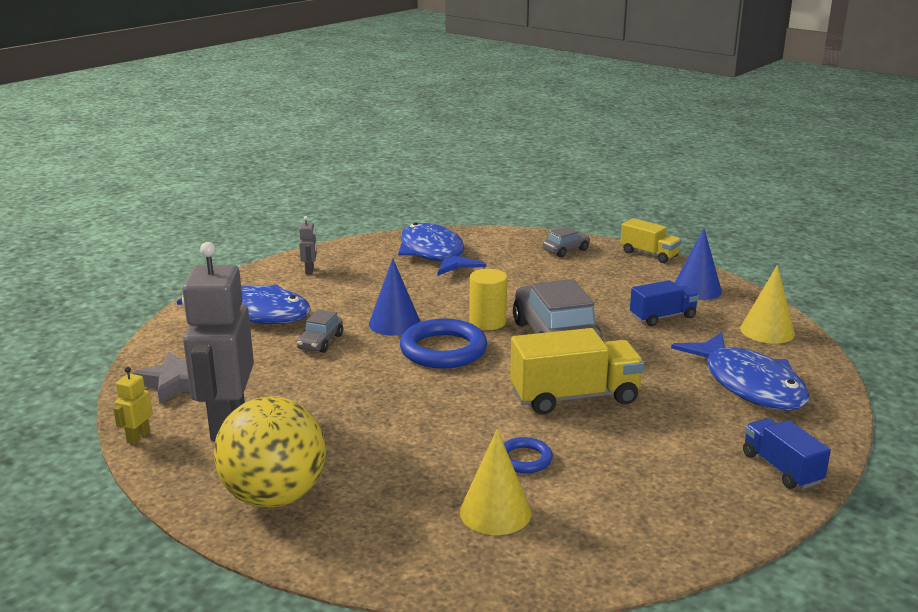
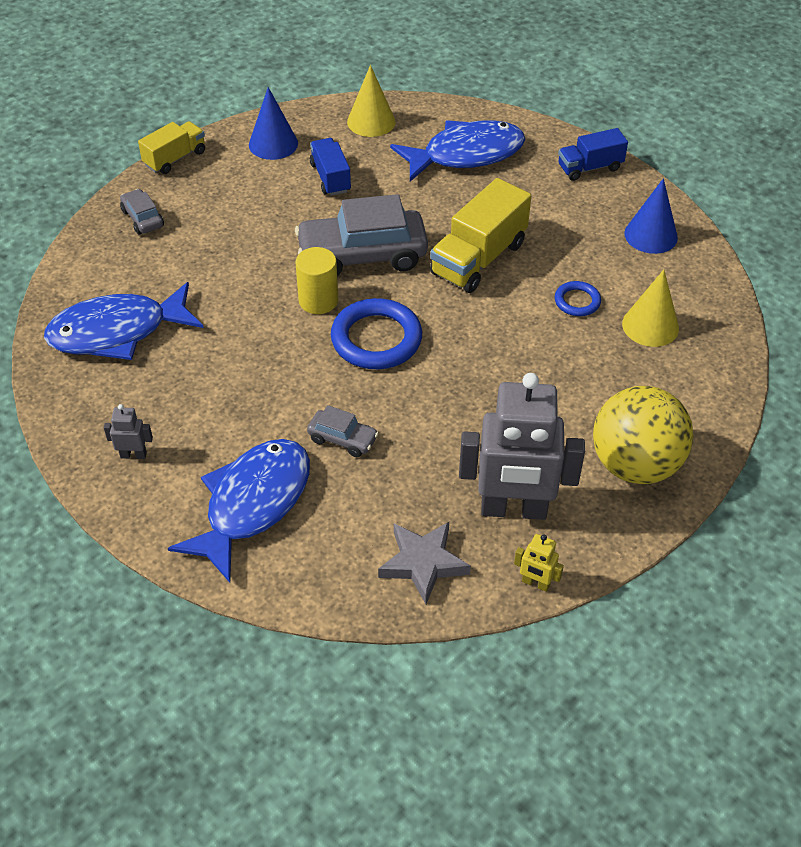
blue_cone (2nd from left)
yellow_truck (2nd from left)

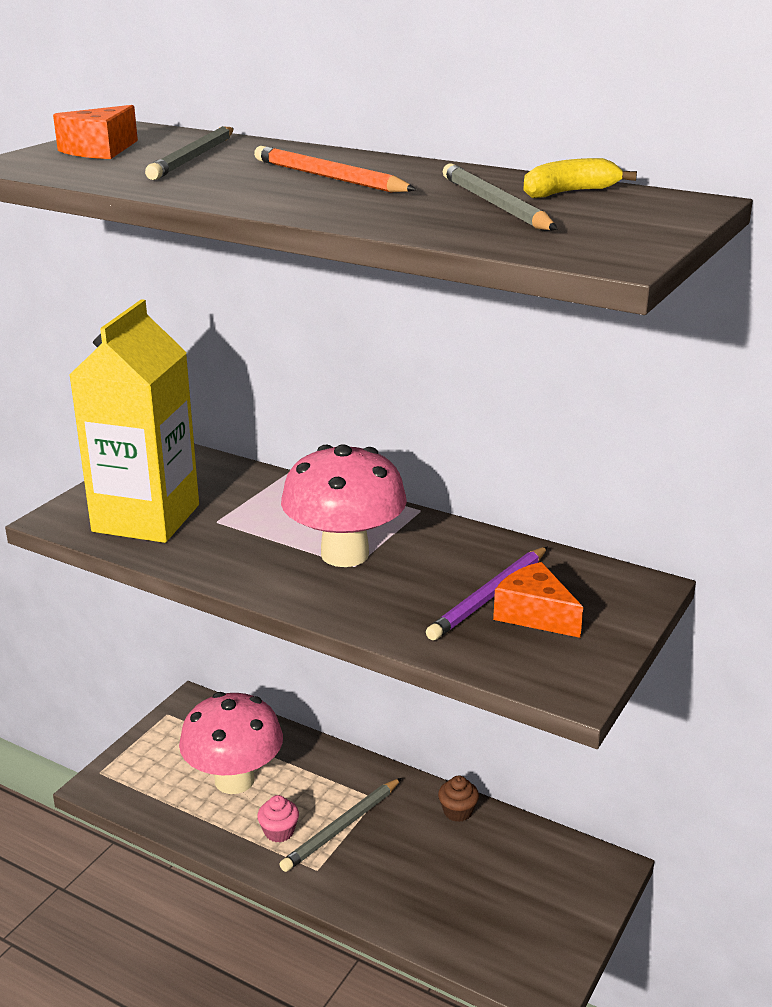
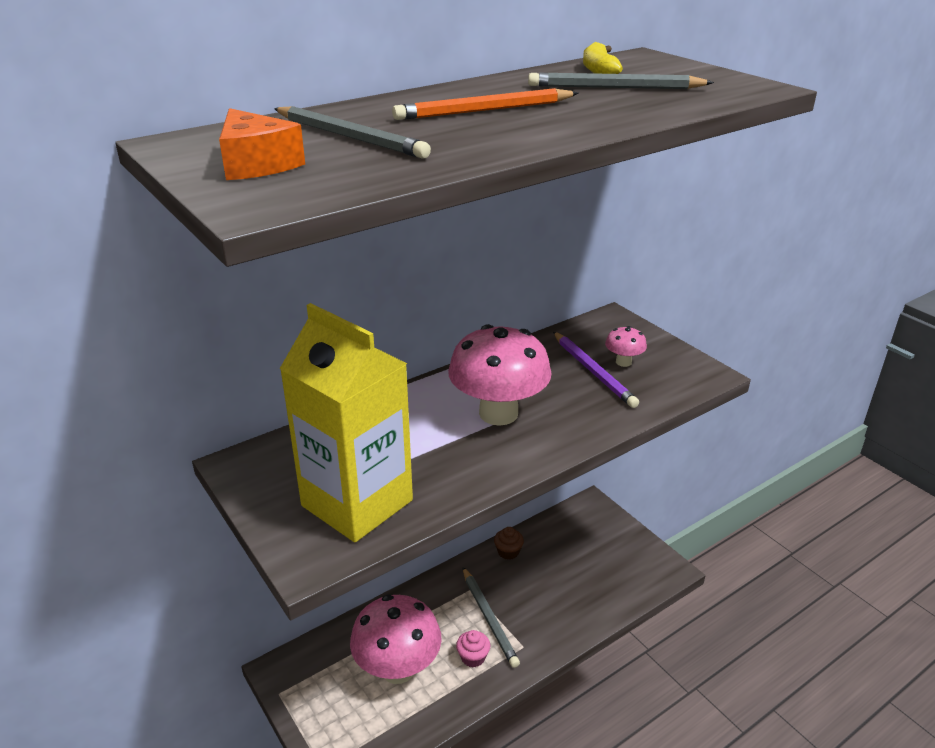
pink_mushroom (3rd from left)

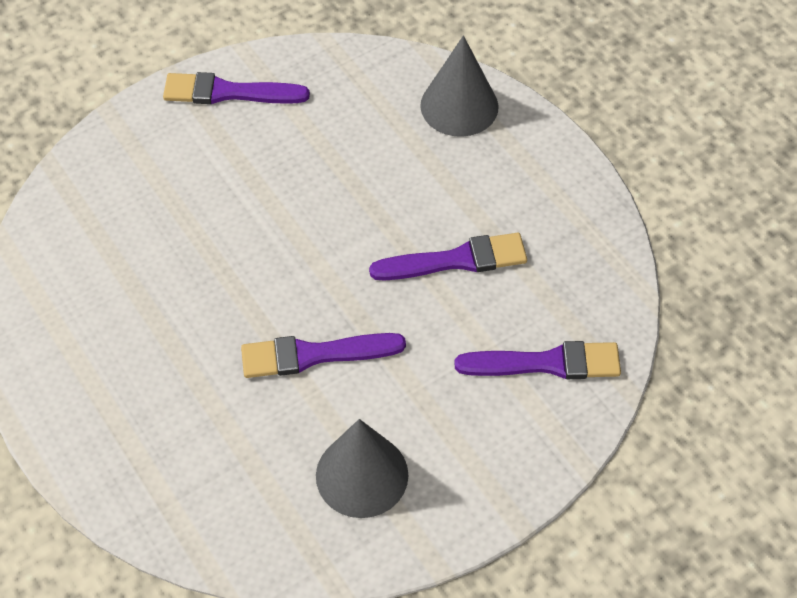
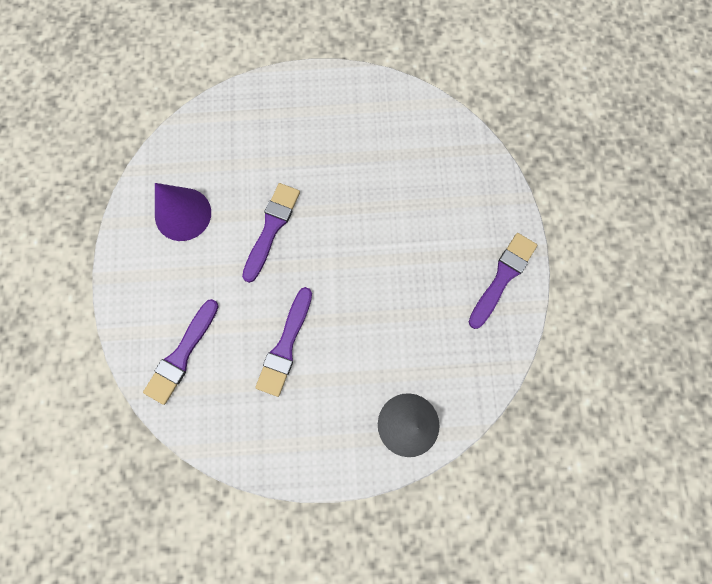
purple_cone

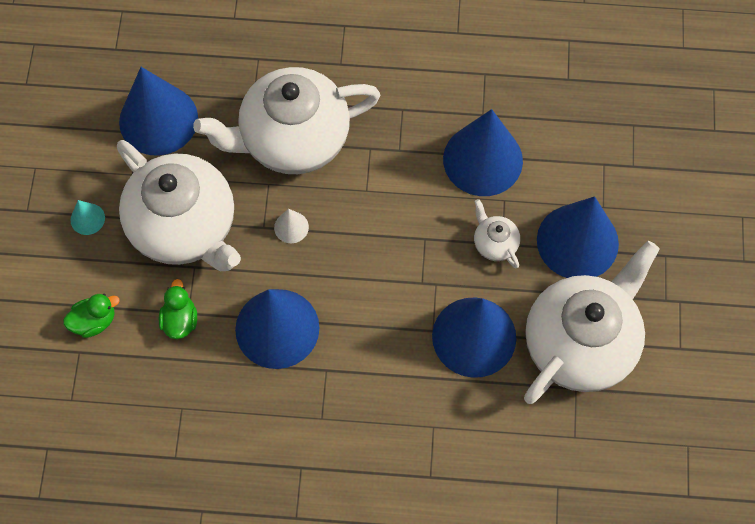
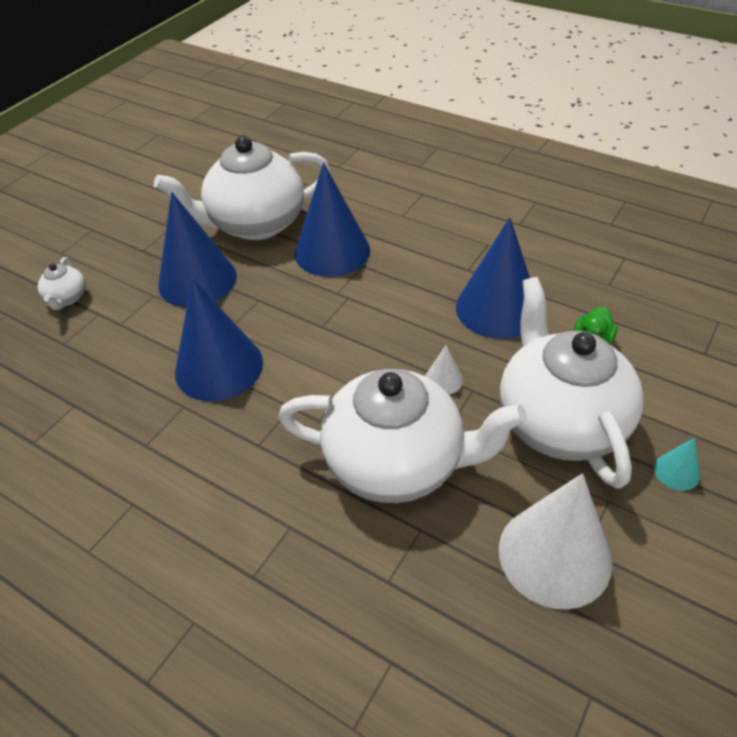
green_duck (1st from left in the first image)
white_cone (2nd from left)
white_teapot (1st from left)

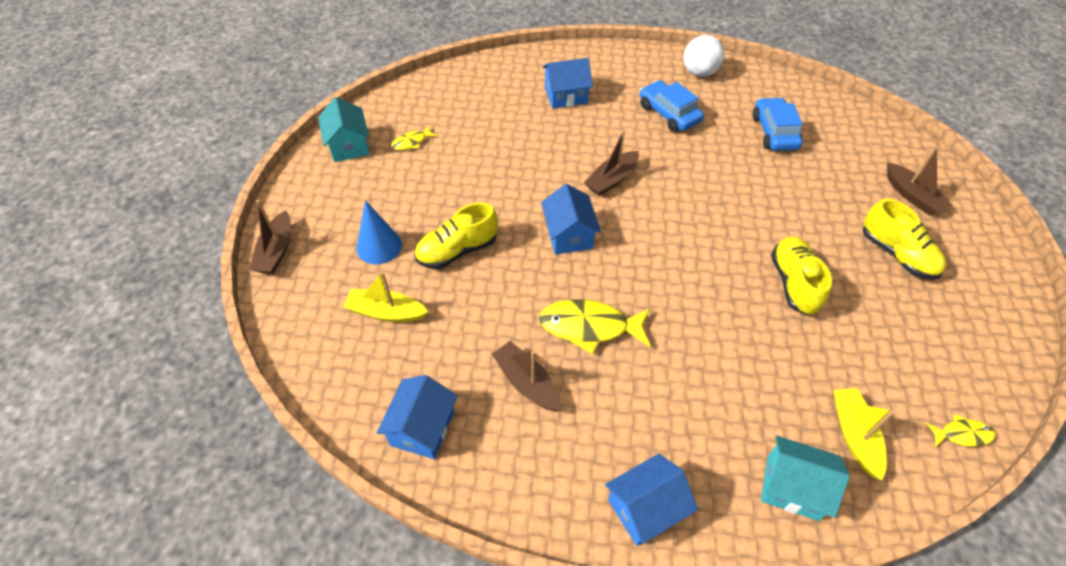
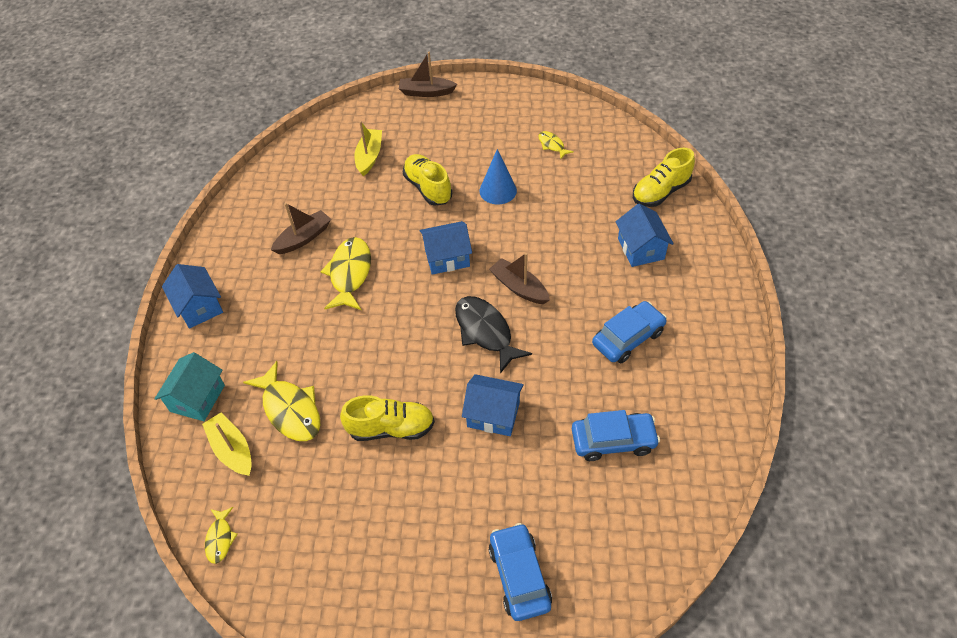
turquoise_house (1st from left in the first image)
blue_cone
blue_house (3rd from left)
white_ball
yellow_boat (1st from left)
yellow_shoe (3rd from left)
blue_car (1st from left)
yellow_fish (2nd from left)
black_fish

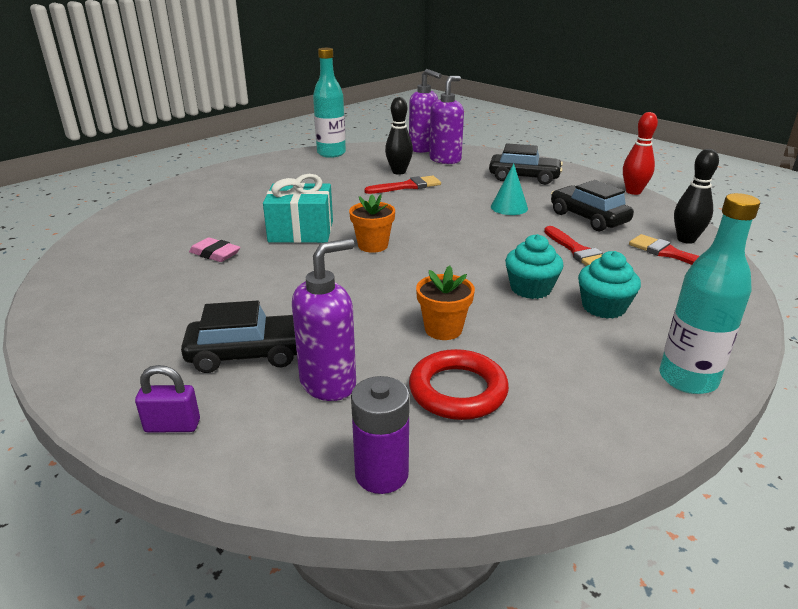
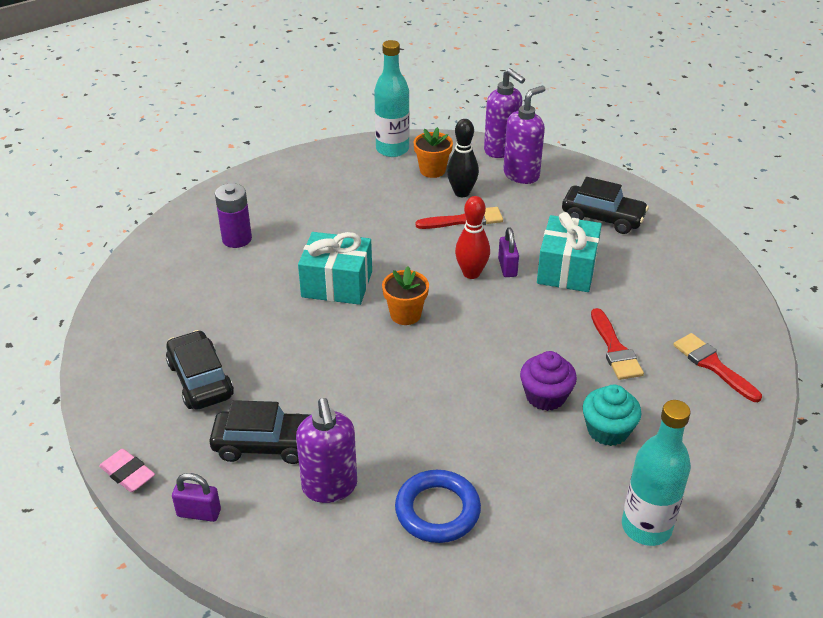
pink_eraser
purple_soap_dispenser (1st from left)
purple_battery
blue_ring
orange_flower_pot (2nd from left)
turquoise_gift (2nd from left)
purple_cupcake
black_car (1st from left)
red_bowling_pin
black_bowling_pin (2nd from left in the first image)
purple_padlock (2nd from left)

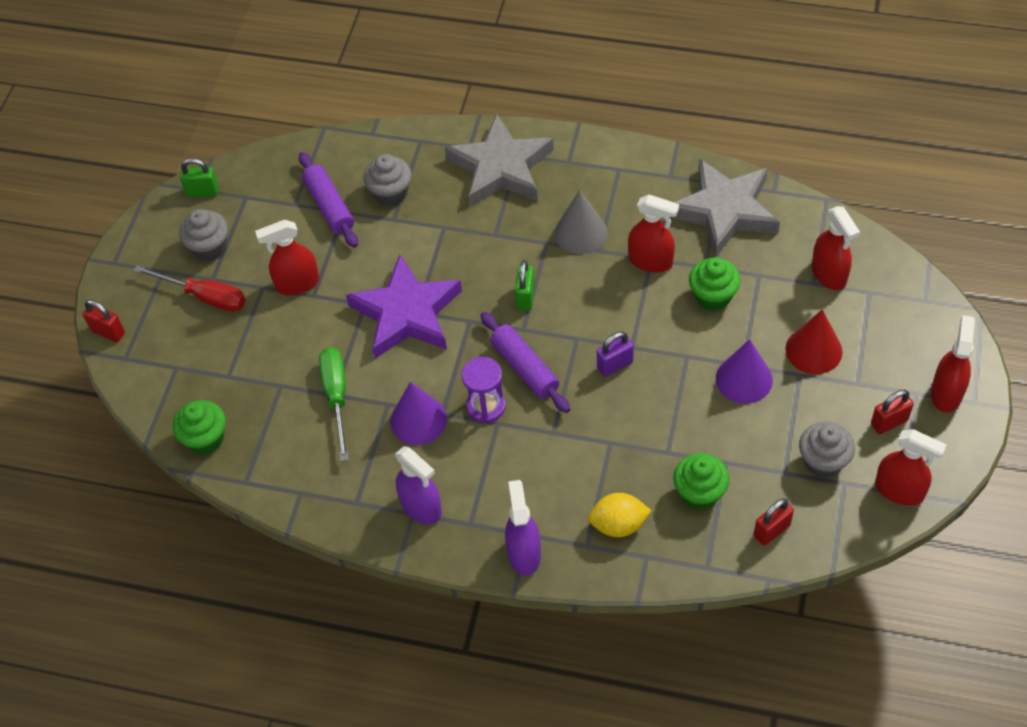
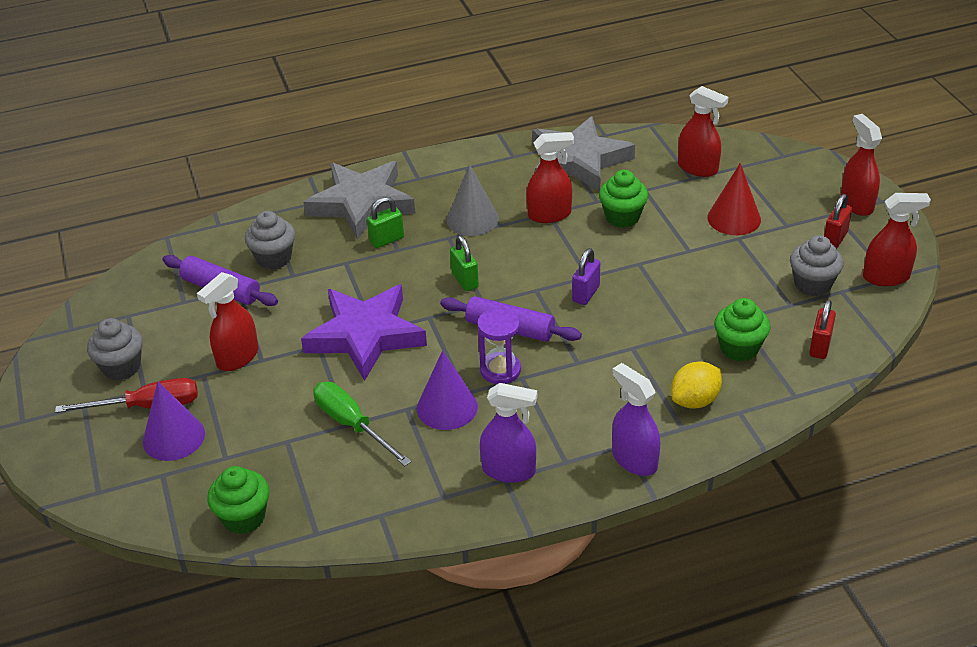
red_padlock (1st from left in the first image)
green_padlock (1st from left)
purple_cone (1st from left)

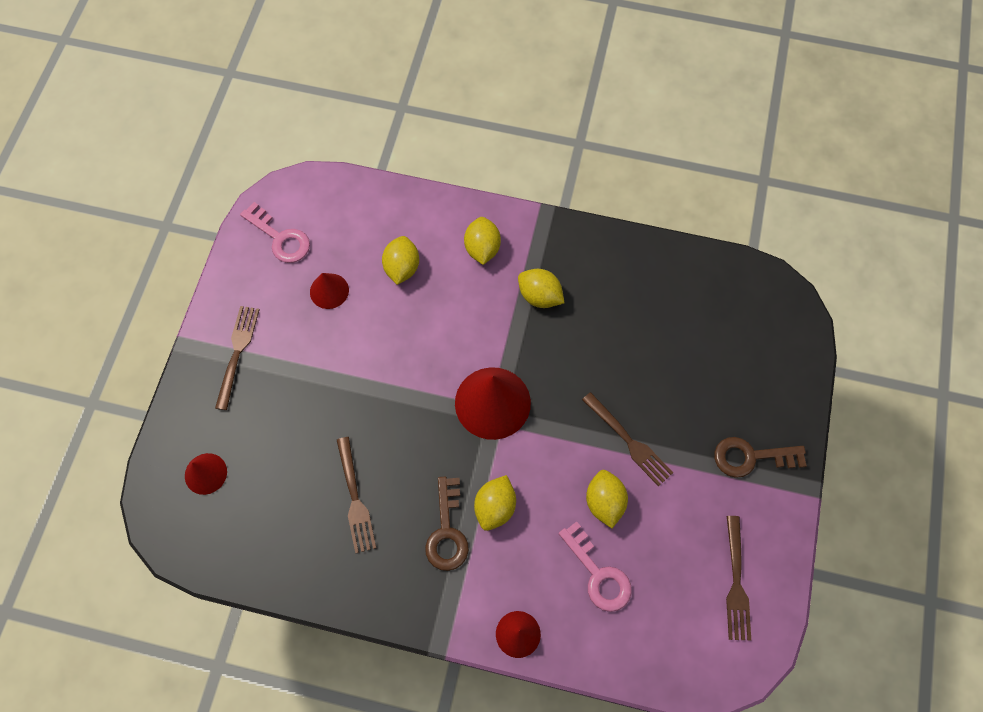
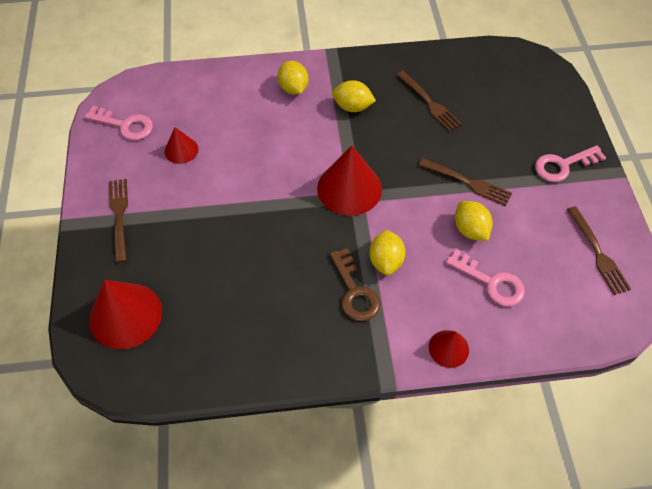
red_cone (1st from left)
brown_fork (2nd from left)
yellow_lemon (1st from left in the first image)
pink_key (3rd from left)

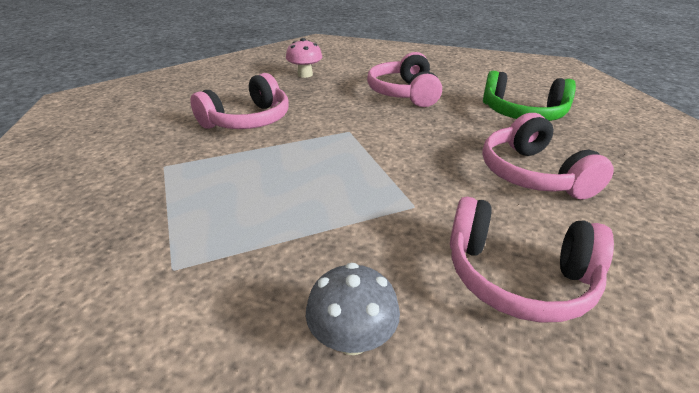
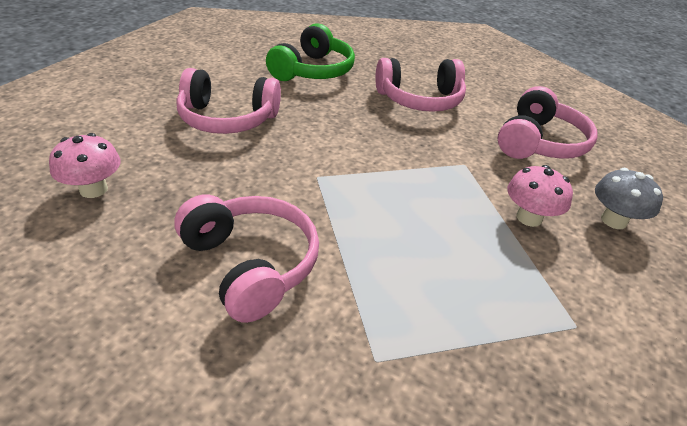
pink_mushroom (2nd from left)

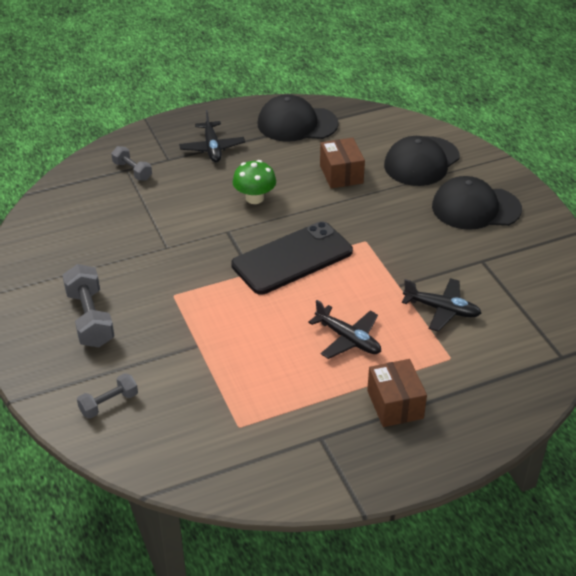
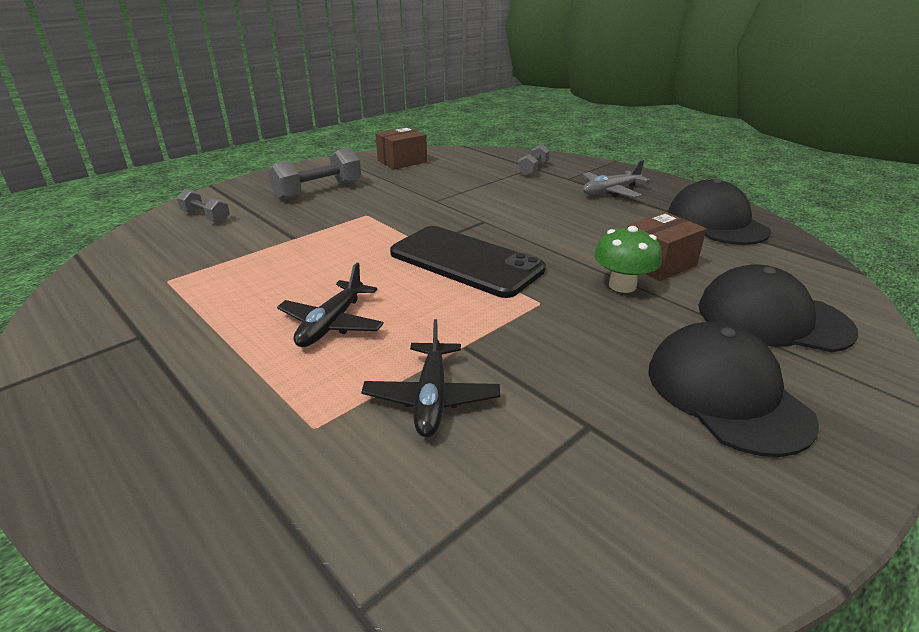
grey_plane
green_mushroom
brown_box (1st from left)

